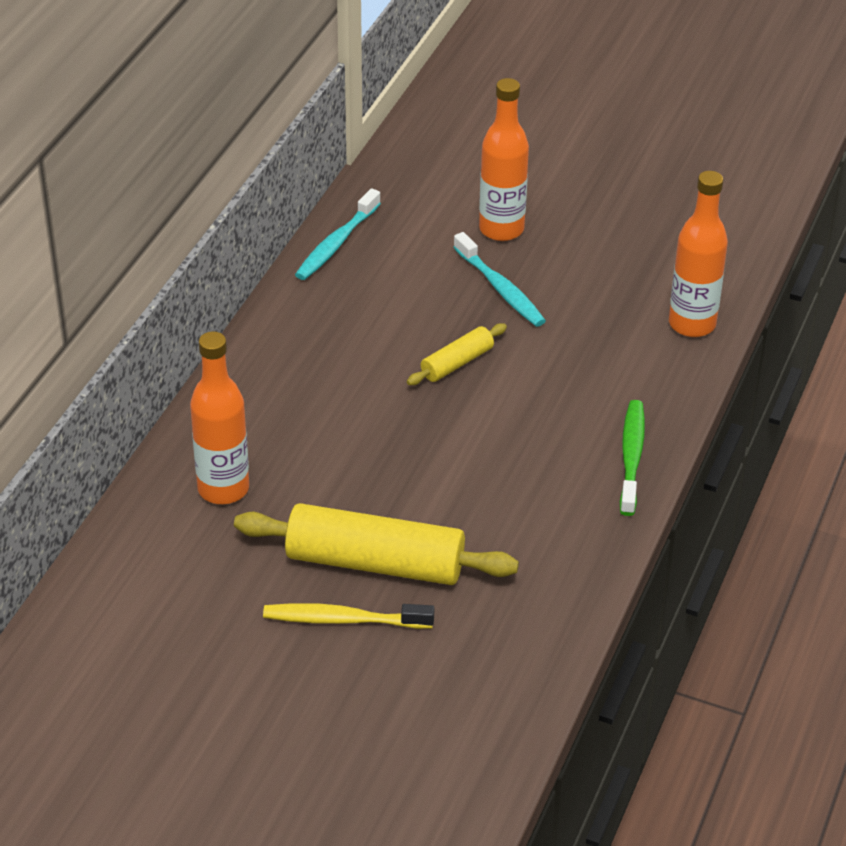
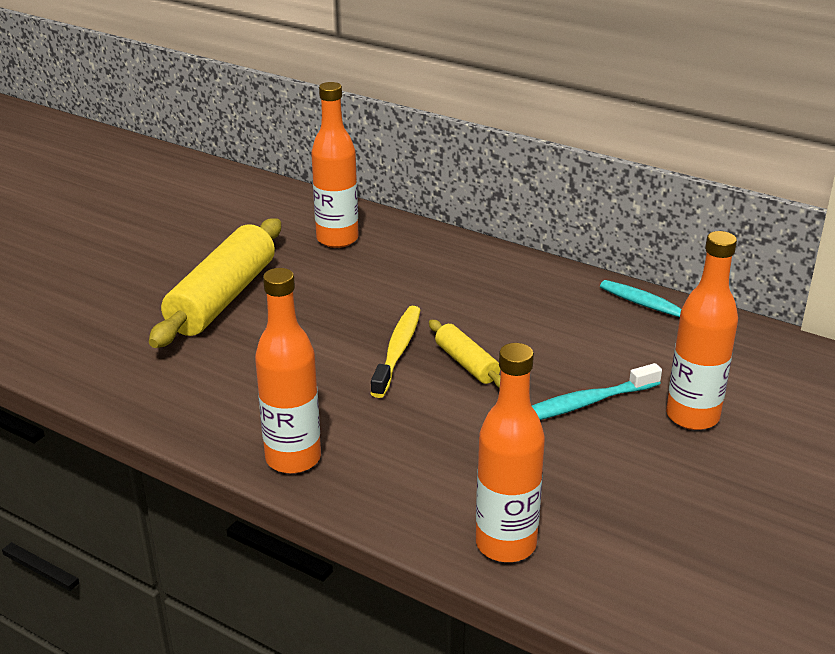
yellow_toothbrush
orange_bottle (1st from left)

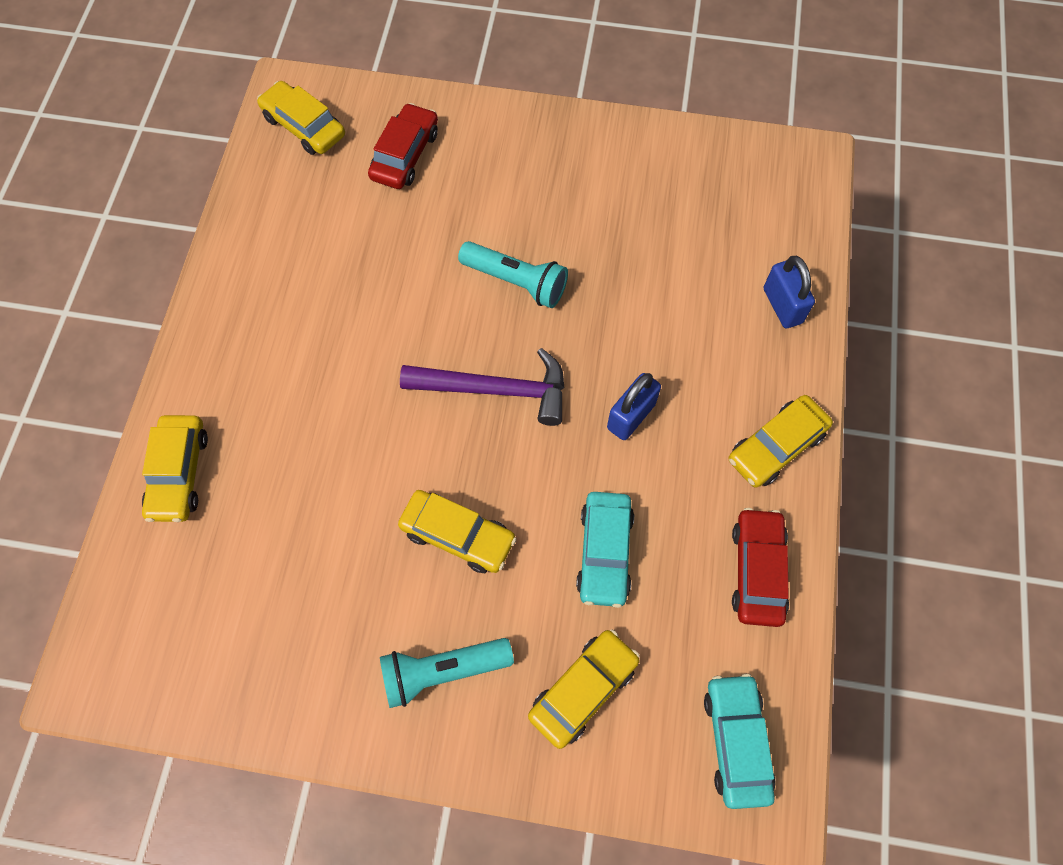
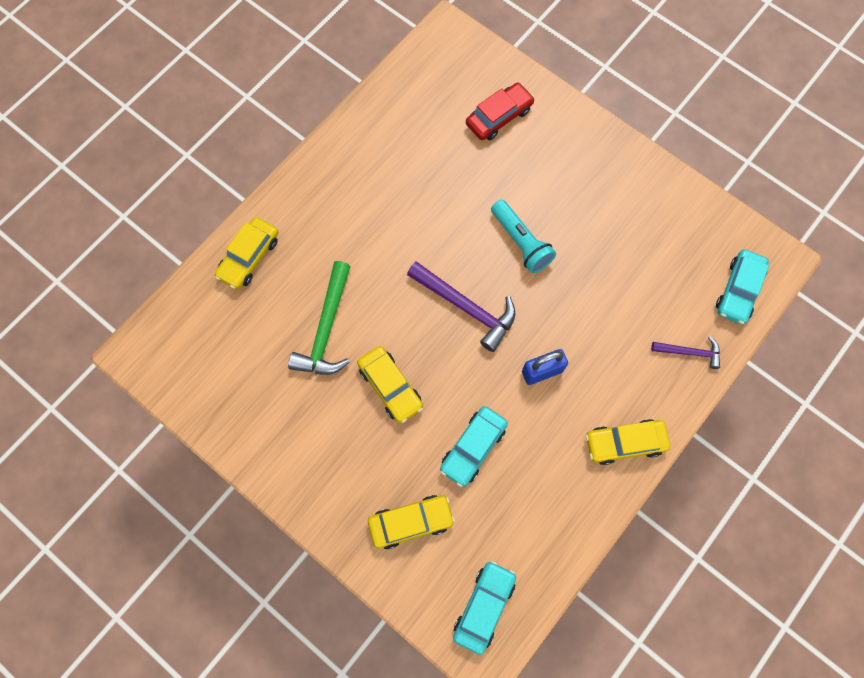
yellow_car (2nd from left in the first image)
turquoise_flashlight (1st from left in the first image)
red_car (2nd from left in the first image)
purple_hammer (2nd from left)
green_hammer
turquoise_car (3rd from left)

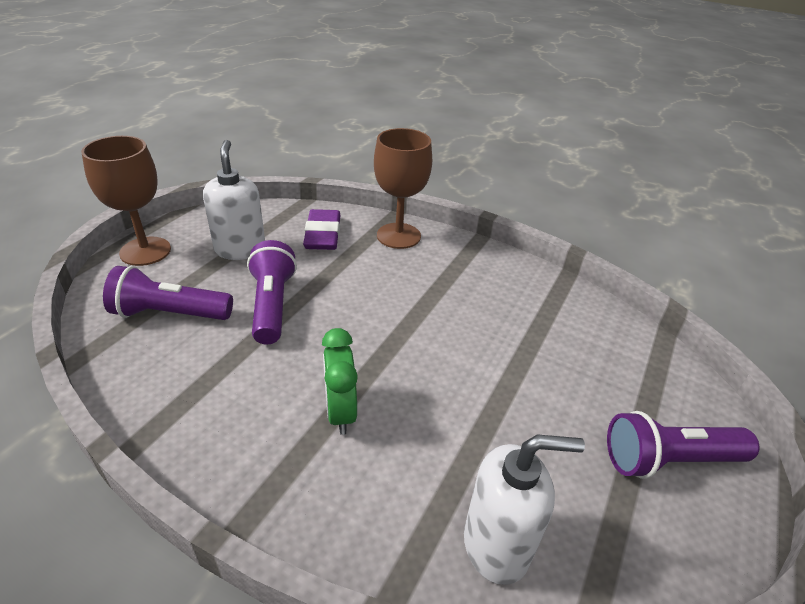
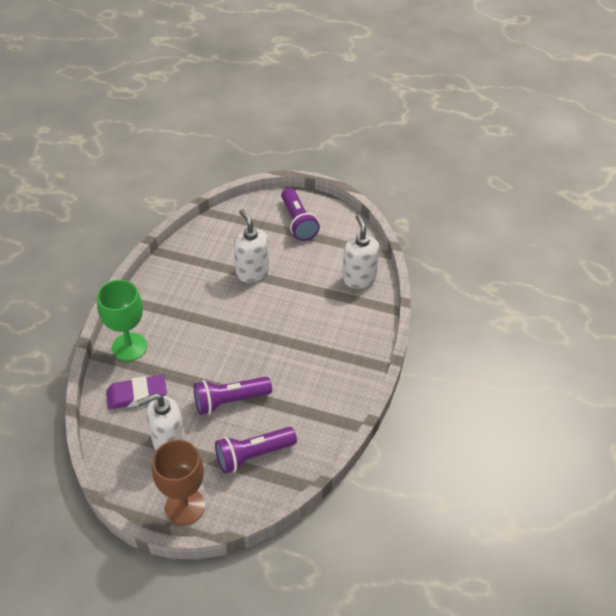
purple_flashlight (2nd from left)
green_clock
green_goblet
white_soap_dispenser (2nd from left)

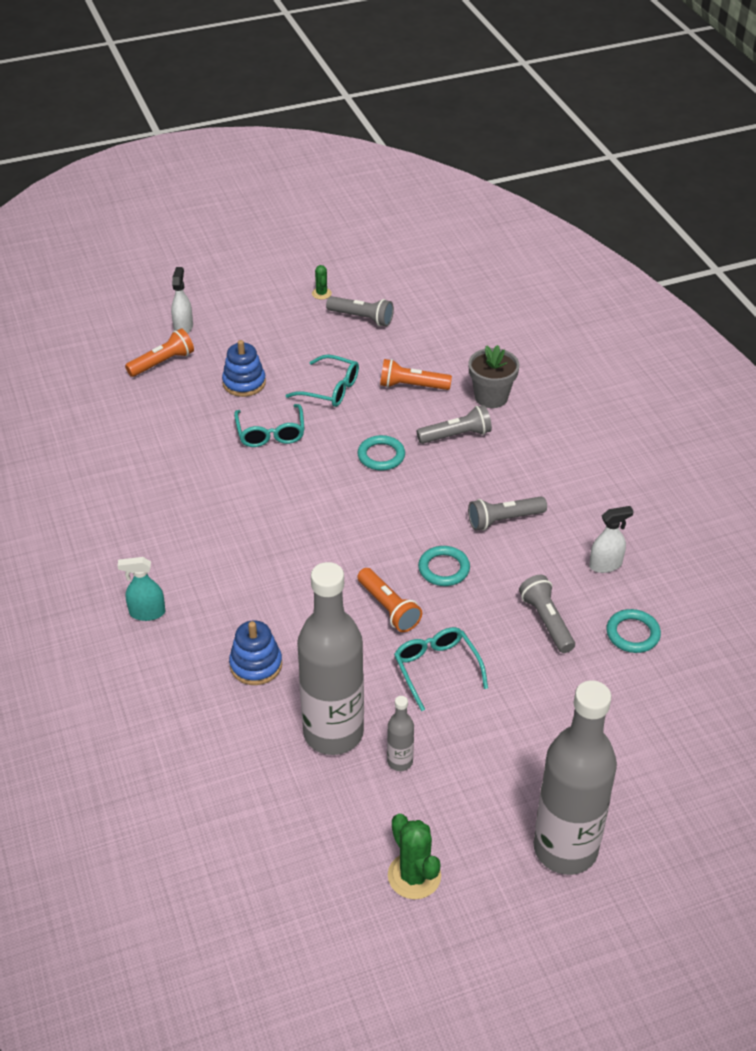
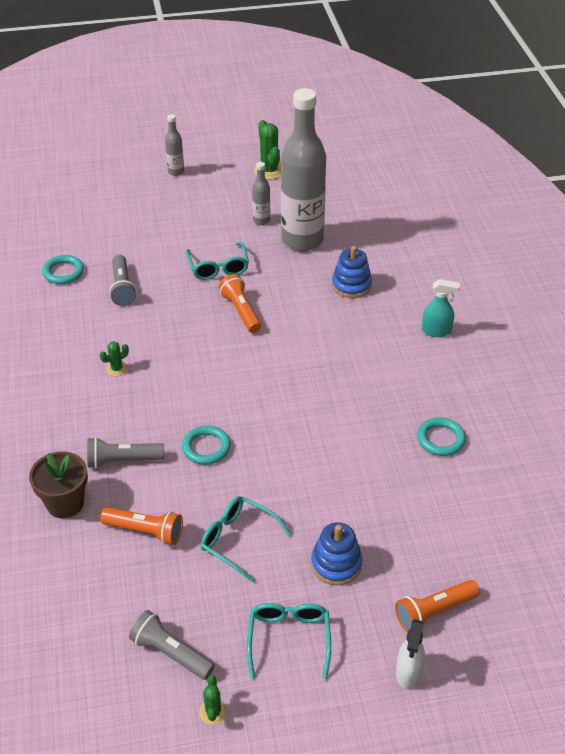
turquoise_glasses (3rd from left)
turquoise_ring (3rd from left)
green_cactus (1st from left)
brown_flower_pot
grey_bottle (1st from left)
white_spray_bottle (2nd from left in the first image)

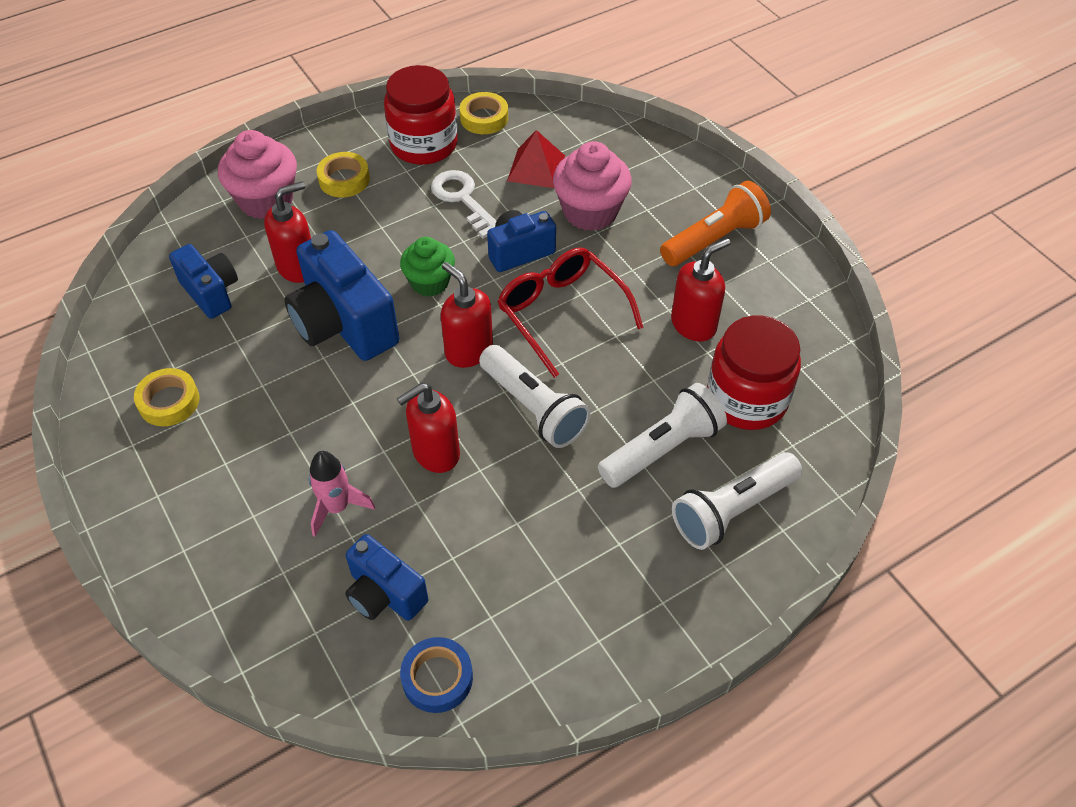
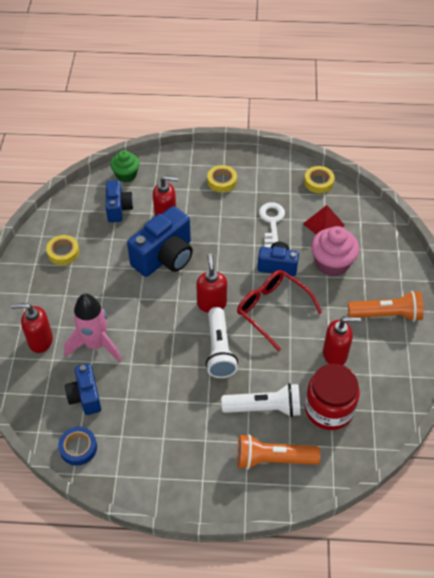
pink_cupcake (1st from left in the first image)
blue_camera (3rd from left)
pink_rocket
red_jar (1st from left in the first image)
red_soap_dispenser (1st from left)
green_cupcake
red_glasses
orange_flashlight (1st from left)

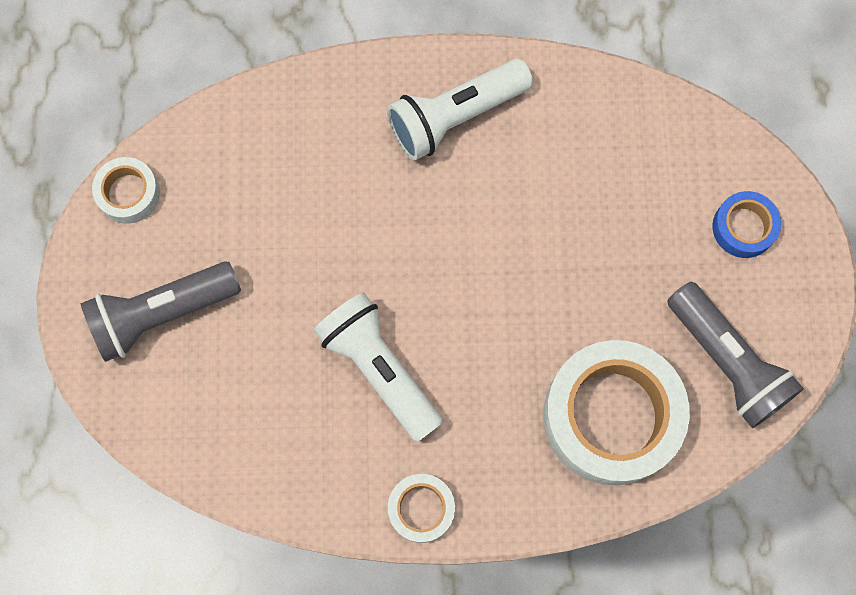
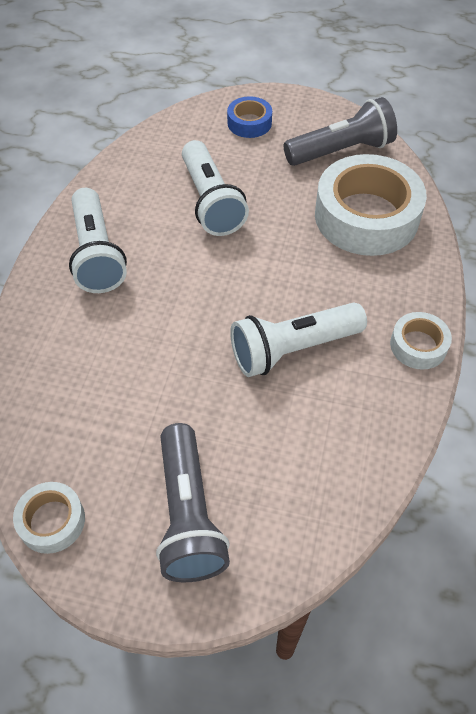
white_flashlight (2nd from left)

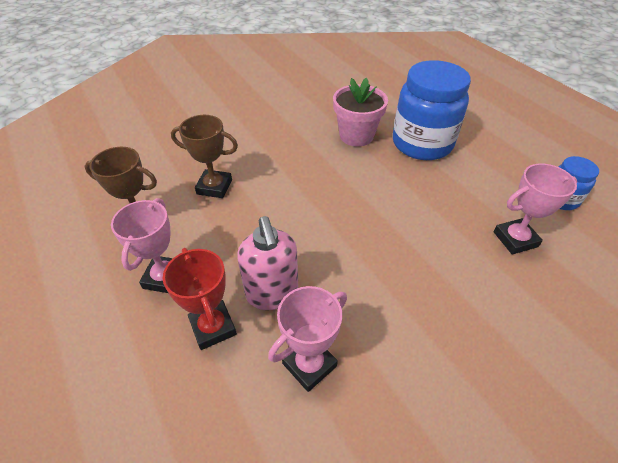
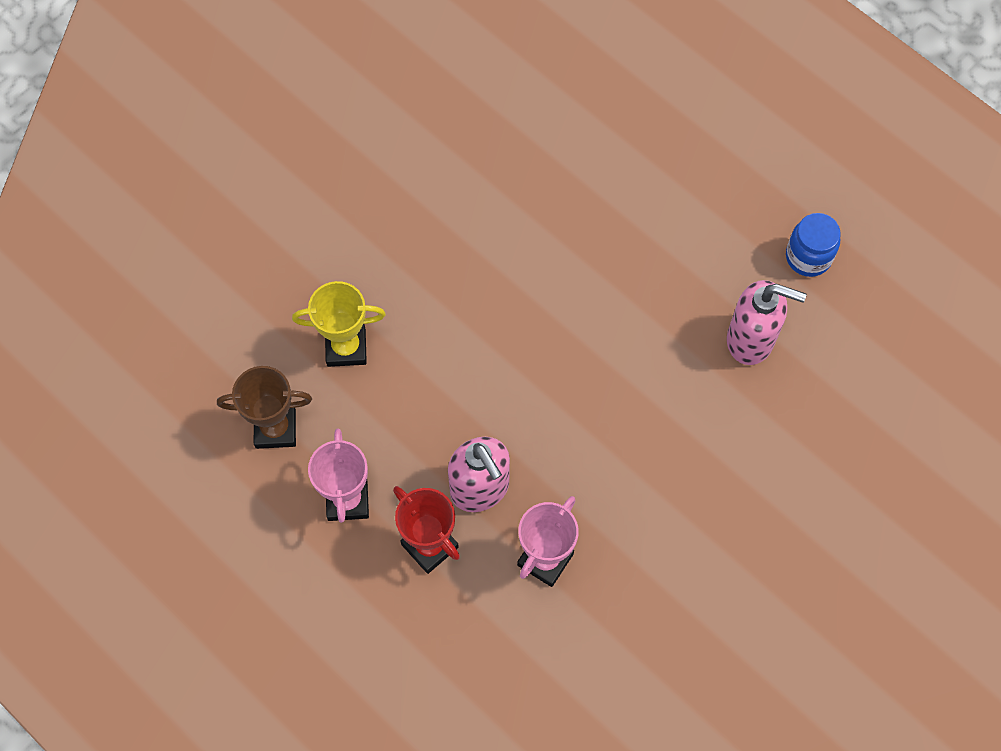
yellow_trophy
pink_flower_pot
blue_jar (1st from left in the first image)
pink_soap_dispenser (2nd from left)

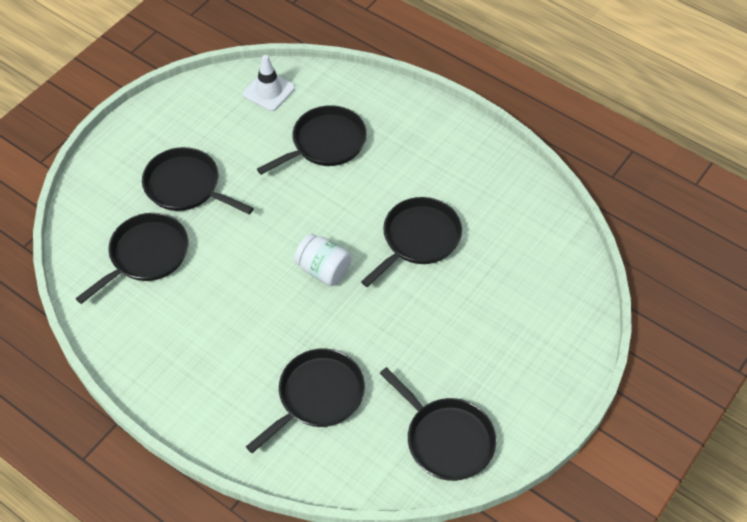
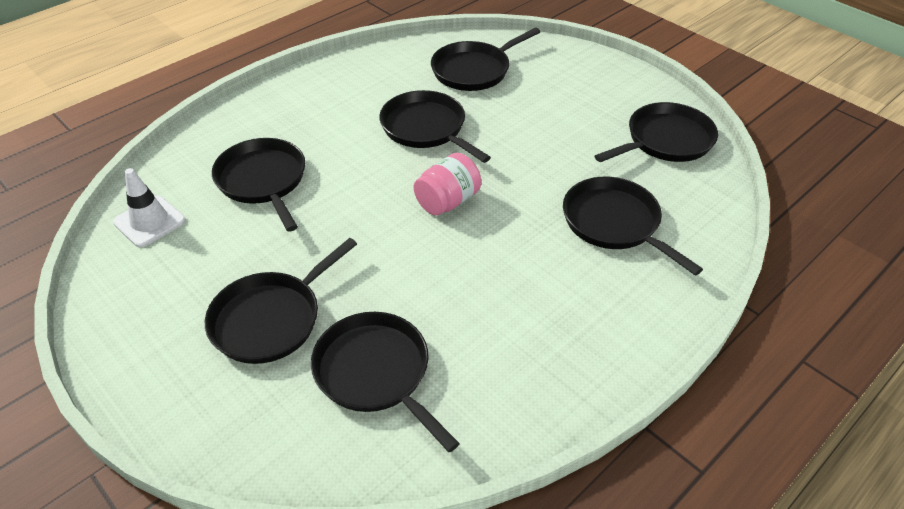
pink_jar
black_pan (5th from left)

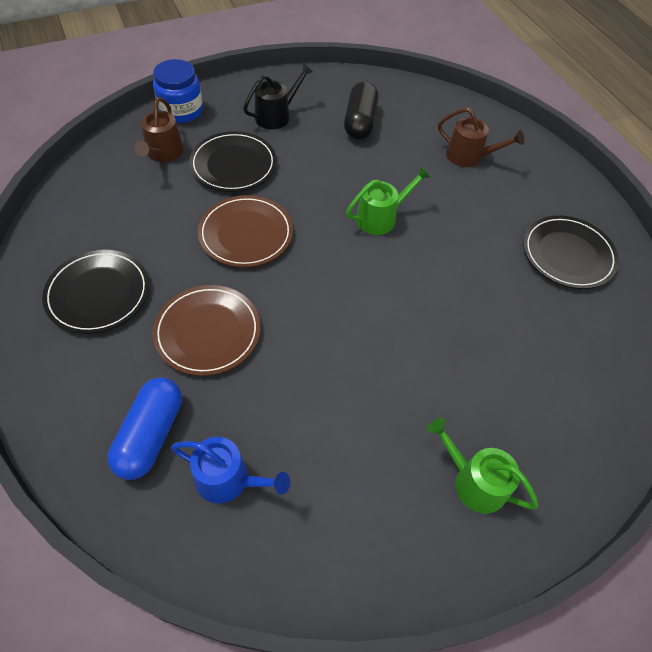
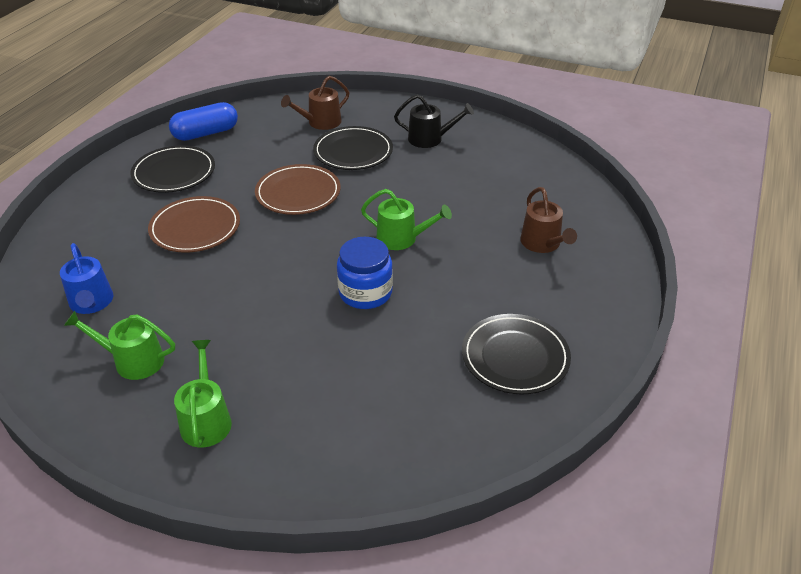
blue_capsule
blue_jar
black_capsule
green_watering_can (1st from left)

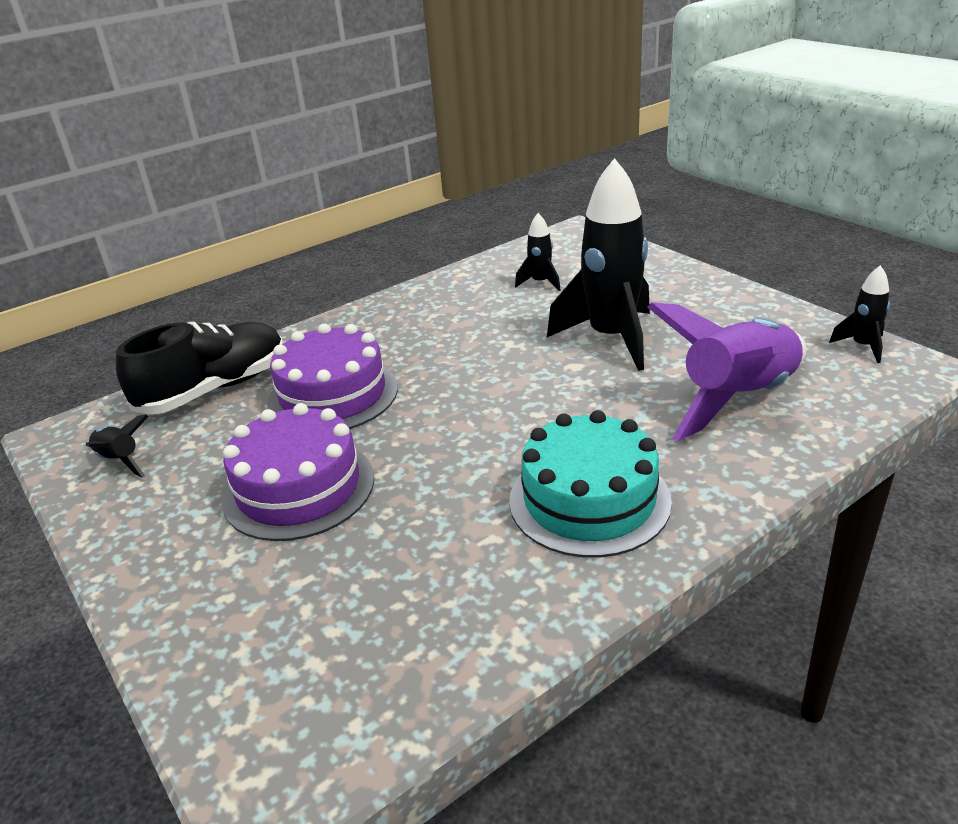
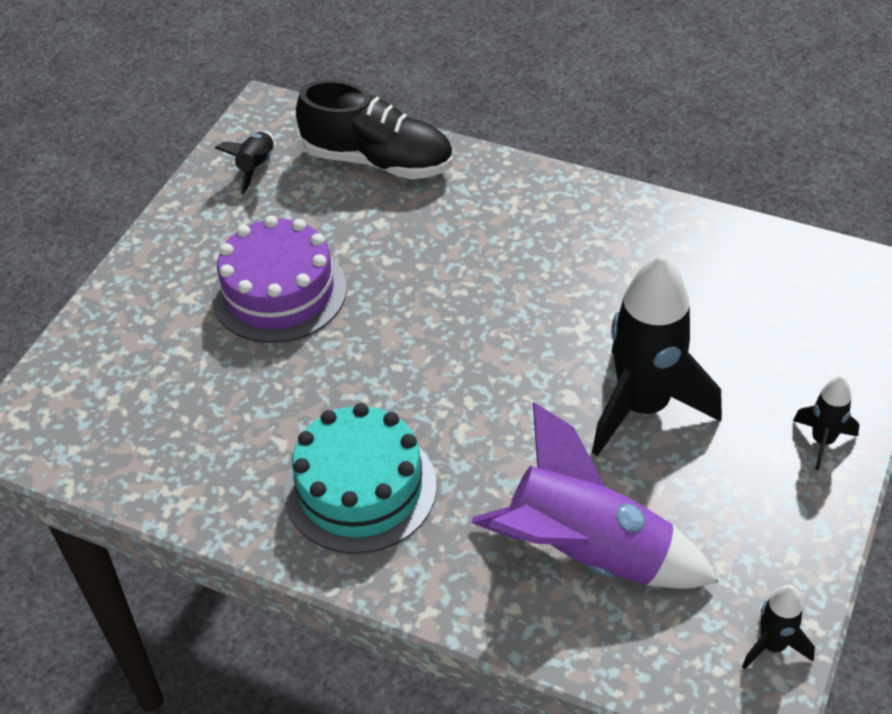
purple_cake (2nd from left in the first image)
black_rocket (4th from left)

